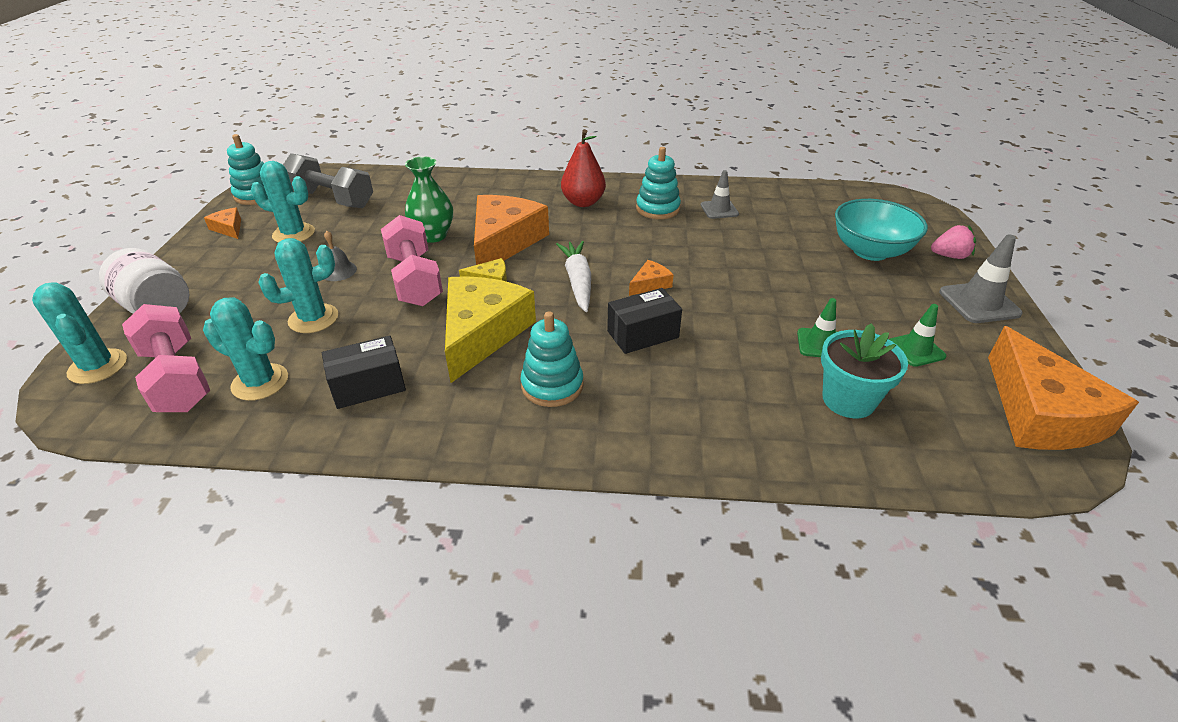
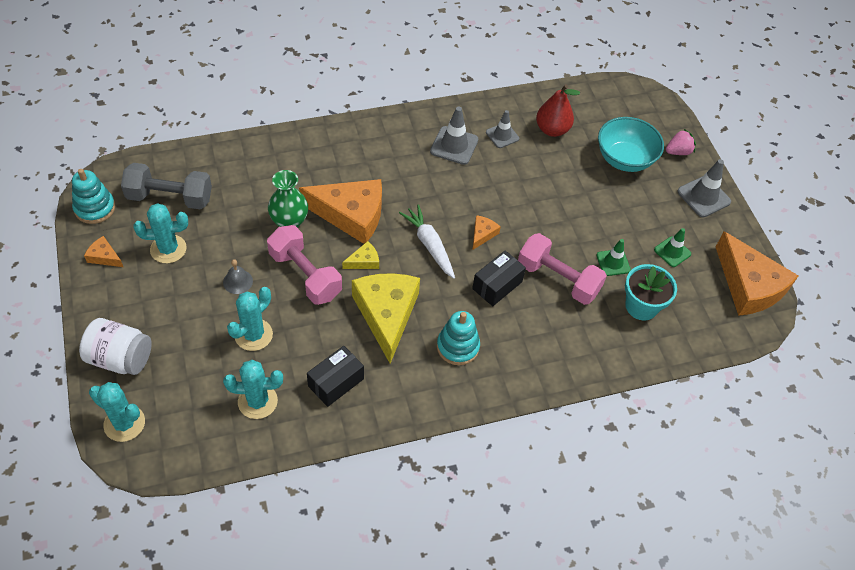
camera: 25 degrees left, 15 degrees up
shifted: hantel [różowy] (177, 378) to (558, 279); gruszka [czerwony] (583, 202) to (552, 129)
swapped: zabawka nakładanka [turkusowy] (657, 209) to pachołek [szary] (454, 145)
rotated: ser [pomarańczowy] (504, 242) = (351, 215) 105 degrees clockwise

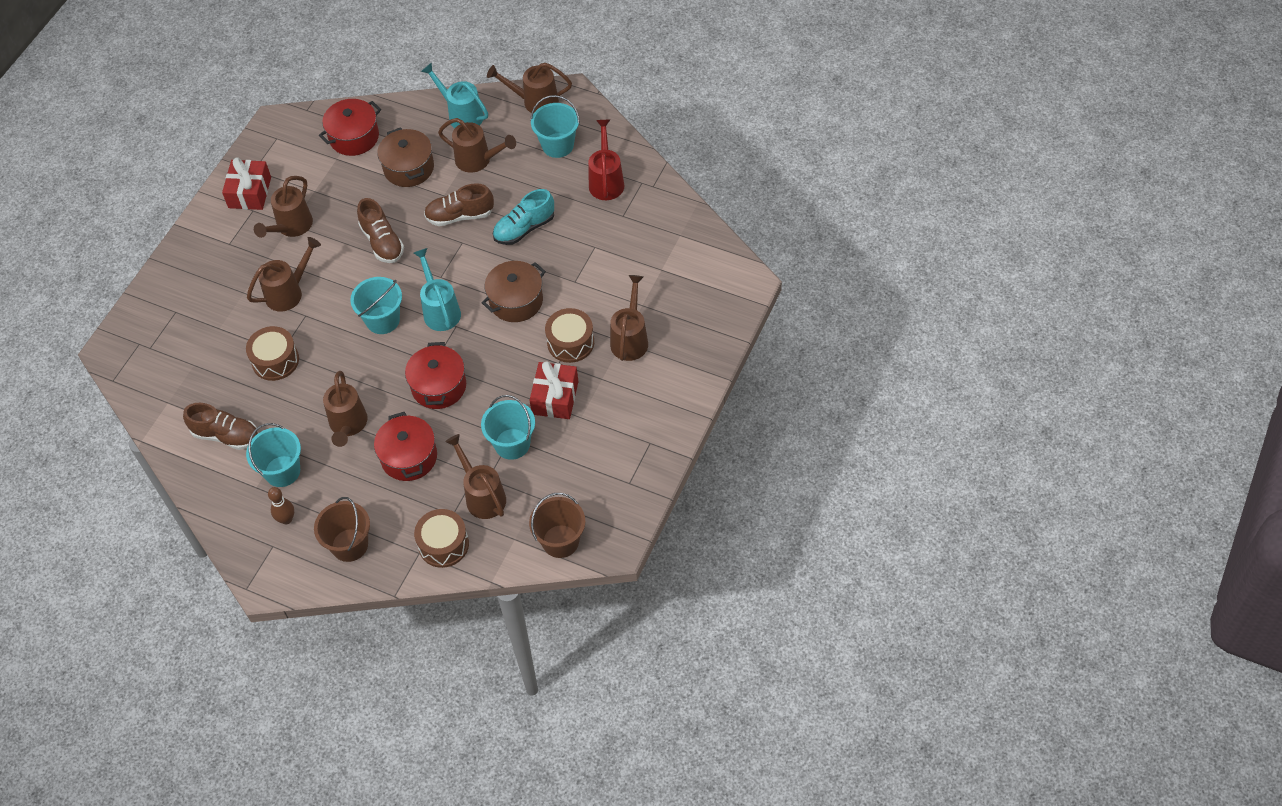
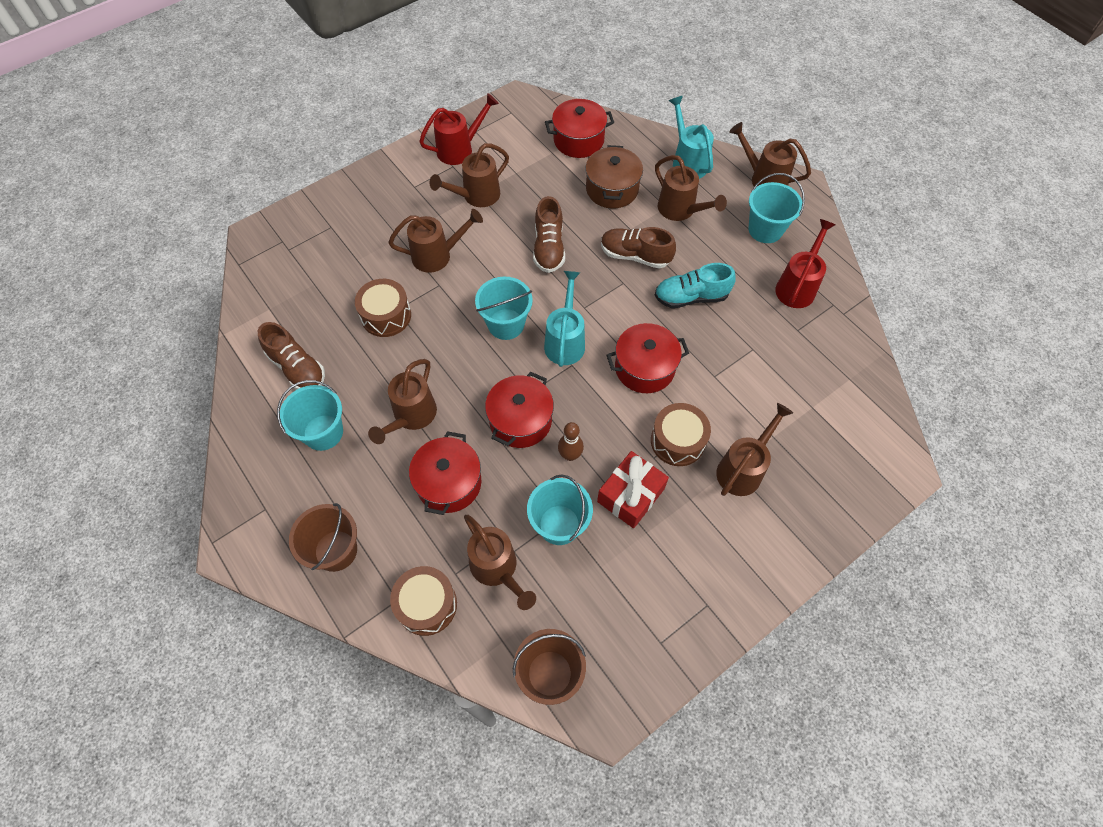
camera: 25 degrees right, 5 degrees up
shifted: kręgiel [brązowy] (286, 519) to (570, 455)
swapped: prezent [czerwony] (250, 192) to konewka [czerwony] (460, 149)
repainted: garnek [brązowy] (516, 301) to garnek [czerwony] (644, 368)
rotated: konewka [brązowy] (482, 496) = (497, 569) 150 degrees clockwise

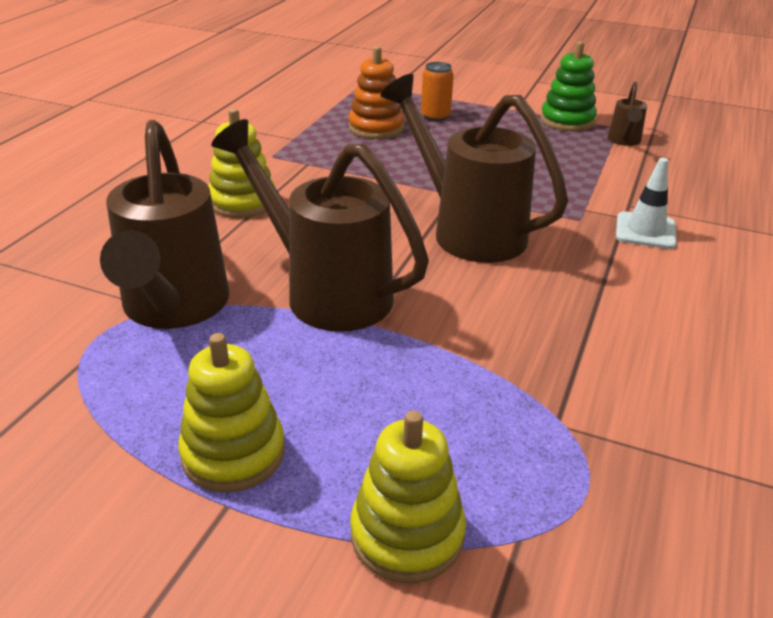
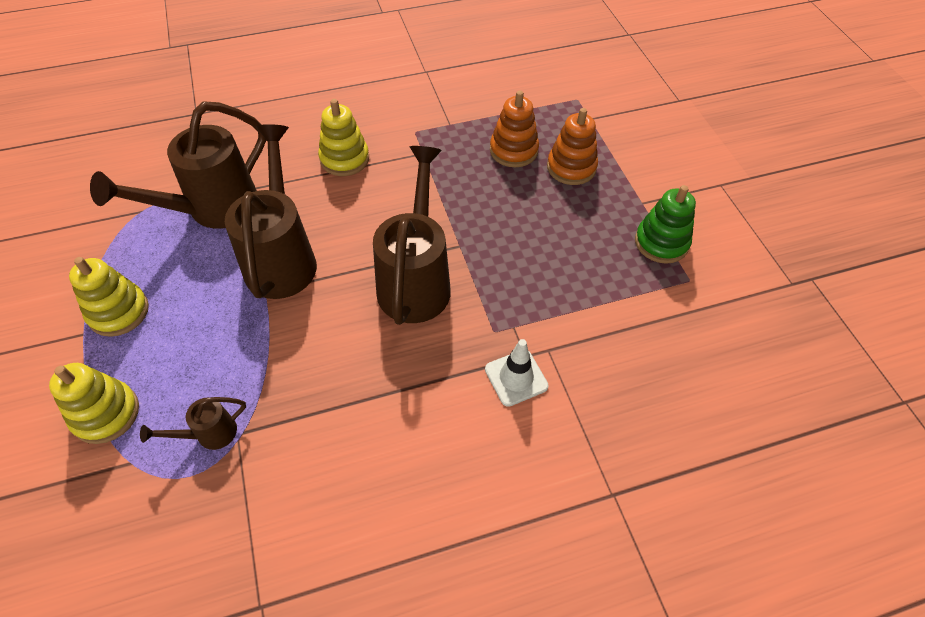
camera: 50 degrees right, 20 degrees up
shifted: konewka [brązowy] (624, 141) to (209, 434)
swapped: puszka [pomarańczowy] (435, 116) to zabawka nakładanka [pomarańczowy] (571, 167)

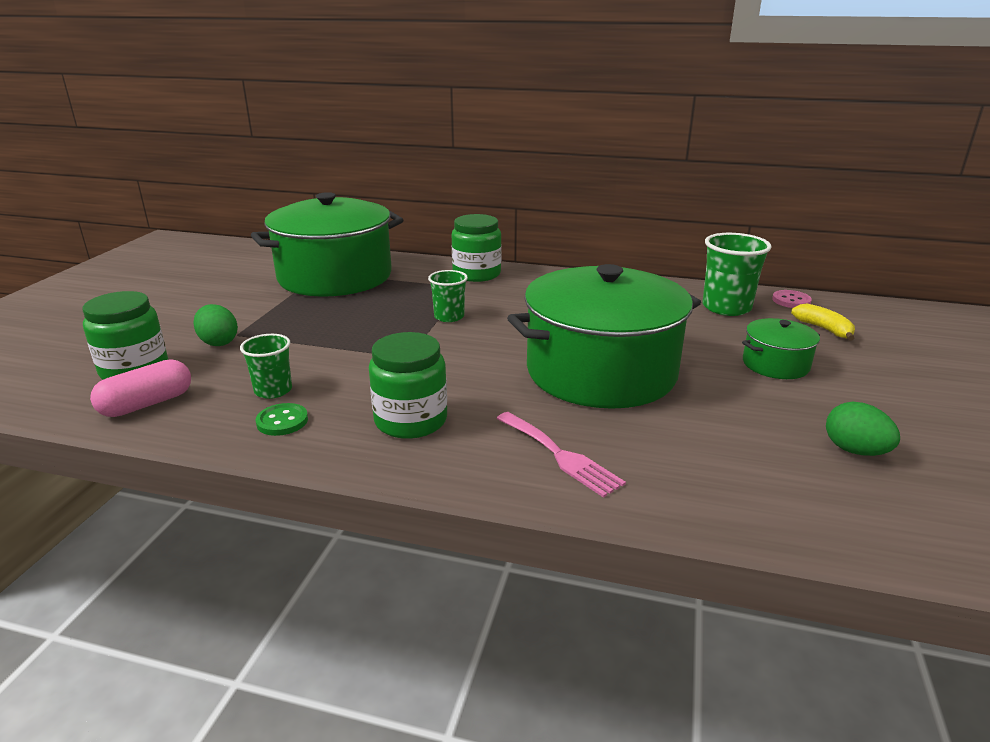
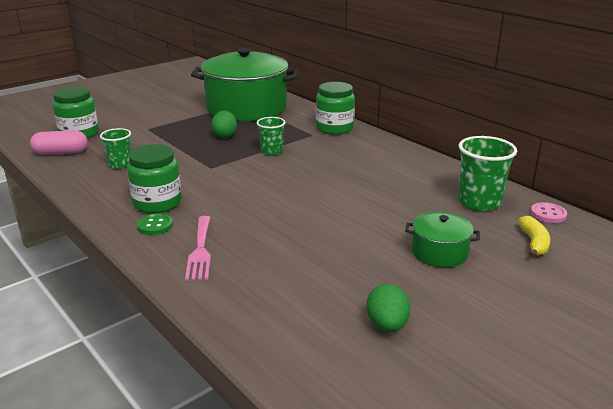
camera: 35 degrees right, 0 degrees up
gone: garnek [zielony] (601, 371)
shifted: guzik [zielony] (282, 421) to (155, 225); jajko [zielony] (218, 342) to (225, 135)

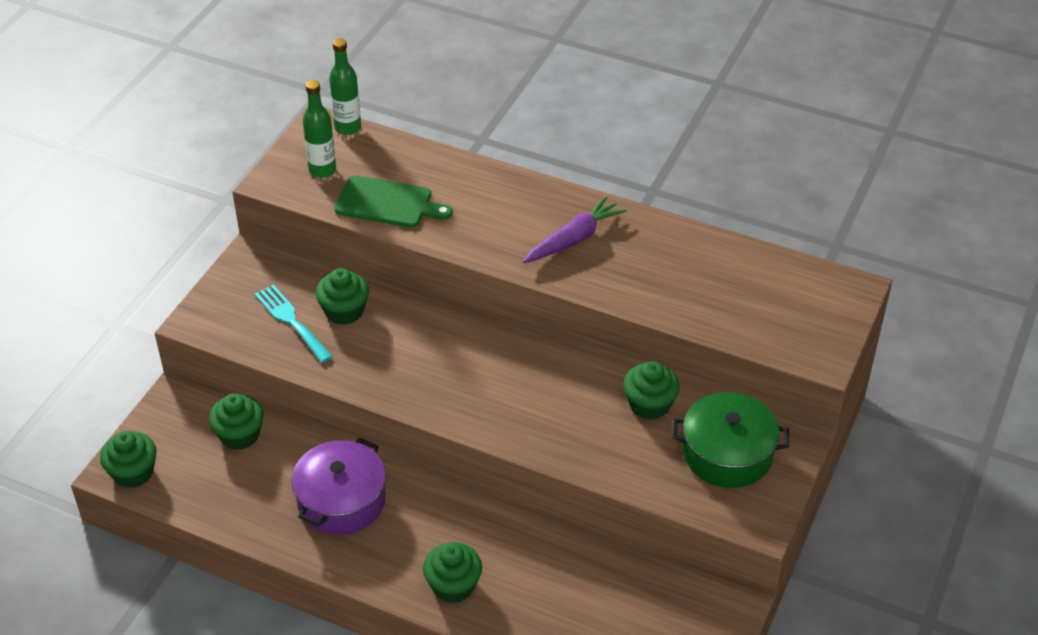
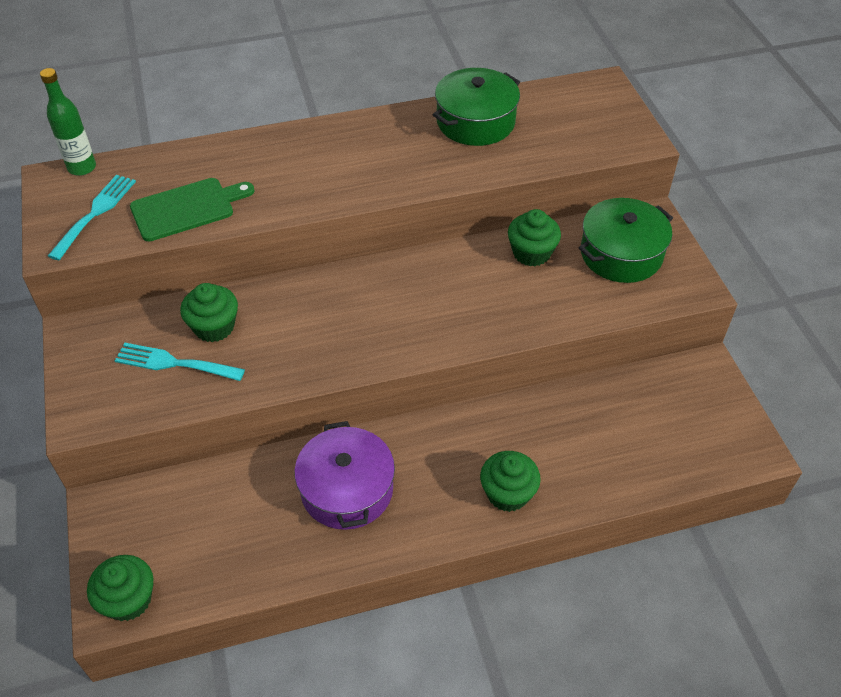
camera: 40 degrees left, 5 degrees up
gone: muffinka [zielony] (239, 435); marchewka [fioletowy] (573, 239)
new: garnek [zielony] (475, 122)
swapped: butelka [zielony] (322, 170) to widelec [turkusowy] (95, 213)

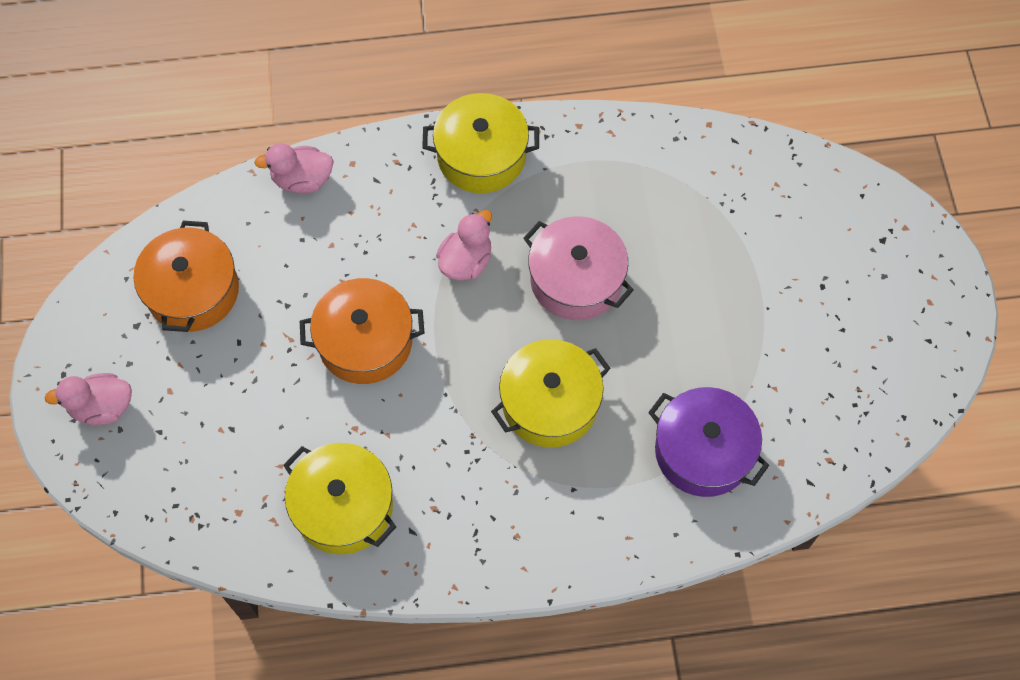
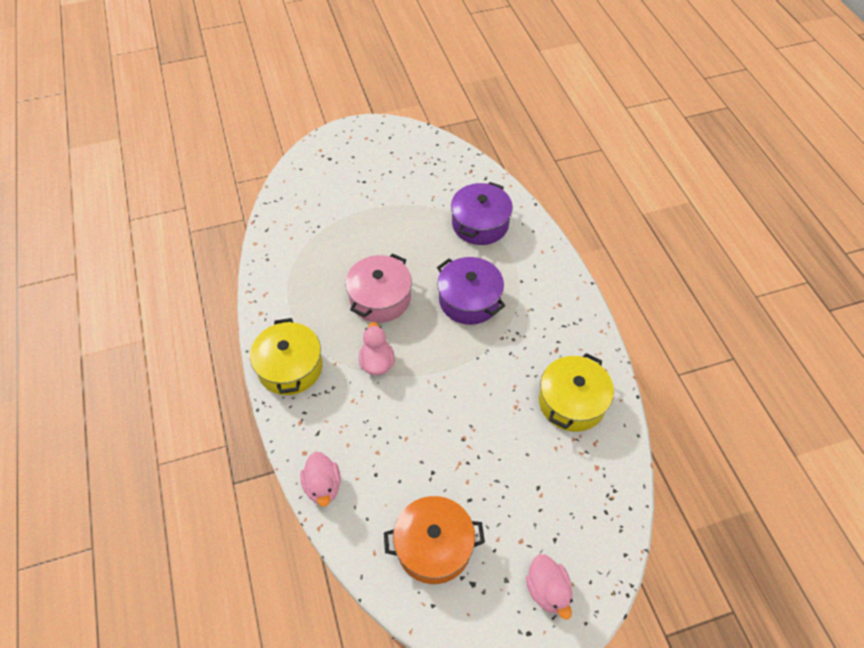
camera: 100 degrees left, 10 degrees down
gone: garnek [pomarańczowy] (365, 342)
repainted: garnek [żółty] (550, 403) to garnek [fioletowy] (469, 300)
rotated: kaczka [różowy] (466, 261) = (377, 362) 60 degrees clockwise

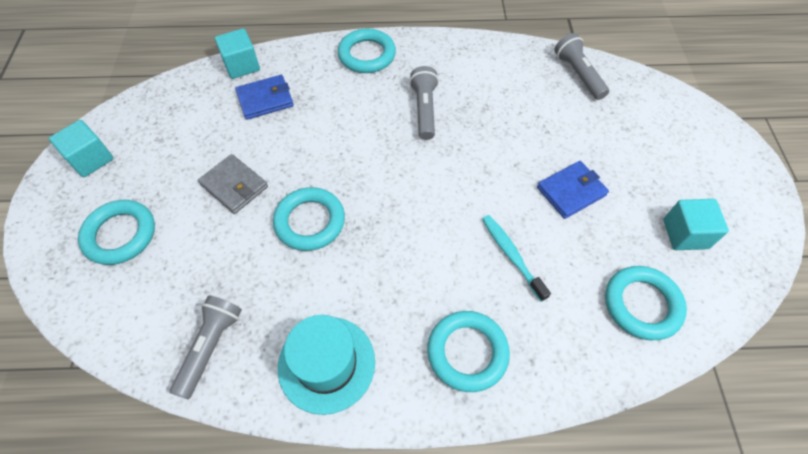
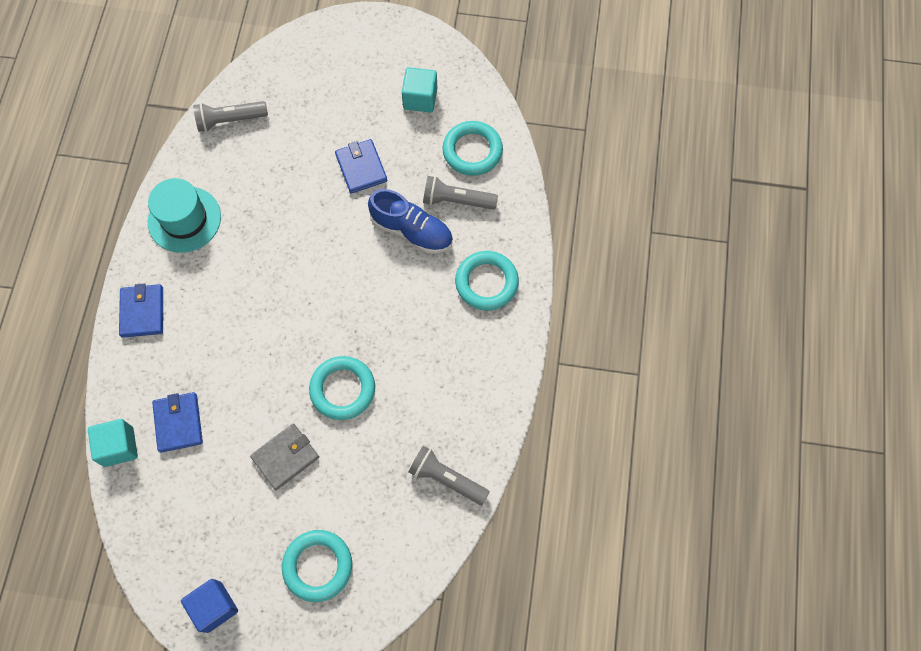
camera: 80 degrees left, 10 degrees up
shifted: kapelusz [turkusowy] (326, 364) to (184, 219); latarka [szary] (424, 110) to (457, 200)
swapped: pierścień [turkusowy] (367, 55) to portfel [niebieski] (142, 312); szczoteczka do zębów [turkusowy] (511, 255) to but [niebieski] (412, 231)
repainted: sześcian [turkusowy] (91, 159) to sześcian [niebieski] (214, 607)

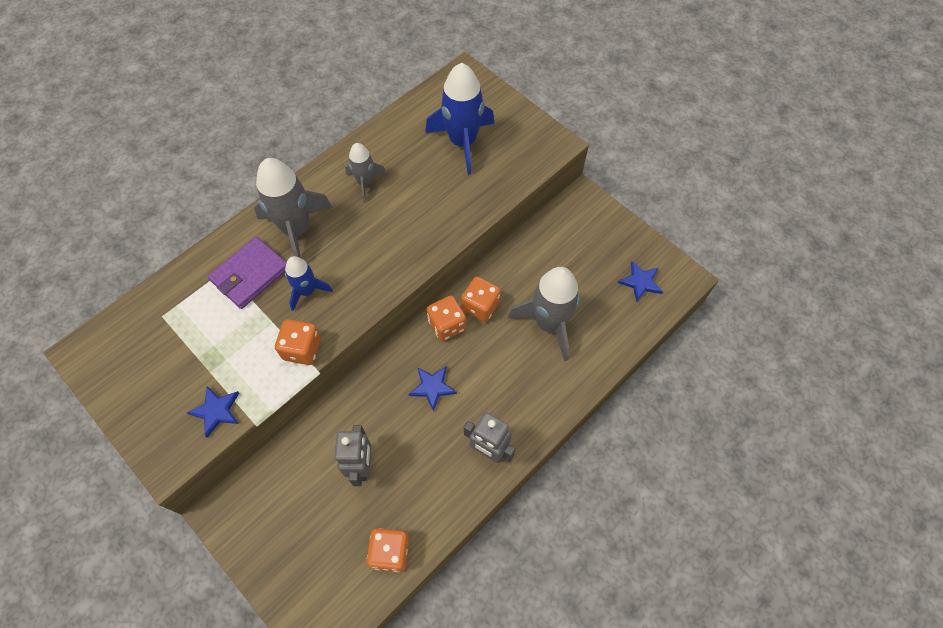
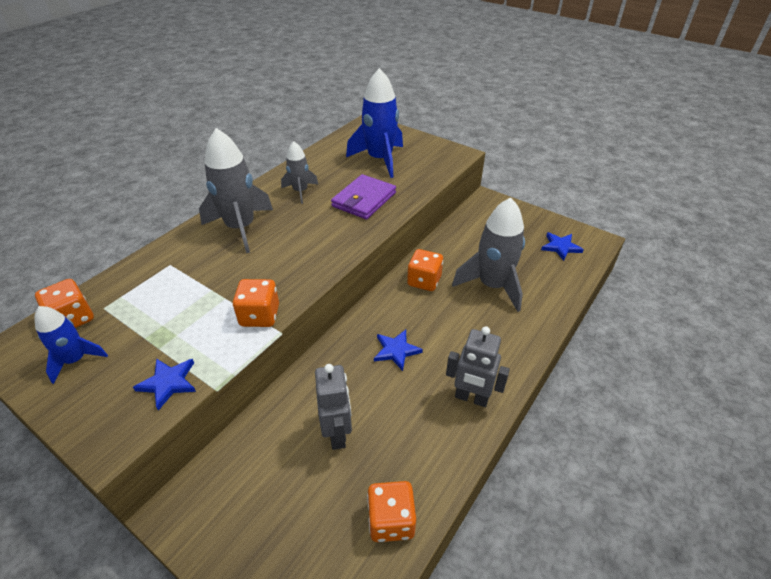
camera: 10 degrees left, 20 degrees down
shifted: rakieta [niebieski] (307, 291) to (76, 360); kostka do gry [pomarańczowy] (447, 325) to (73, 319); portfel [fioletowy] (250, 275) to (364, 200)

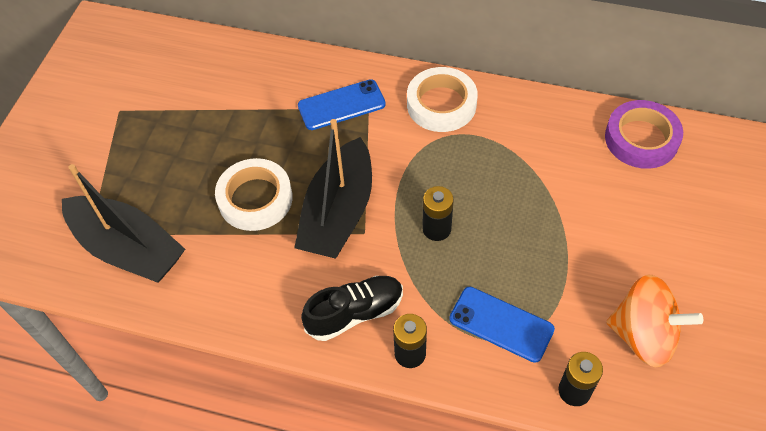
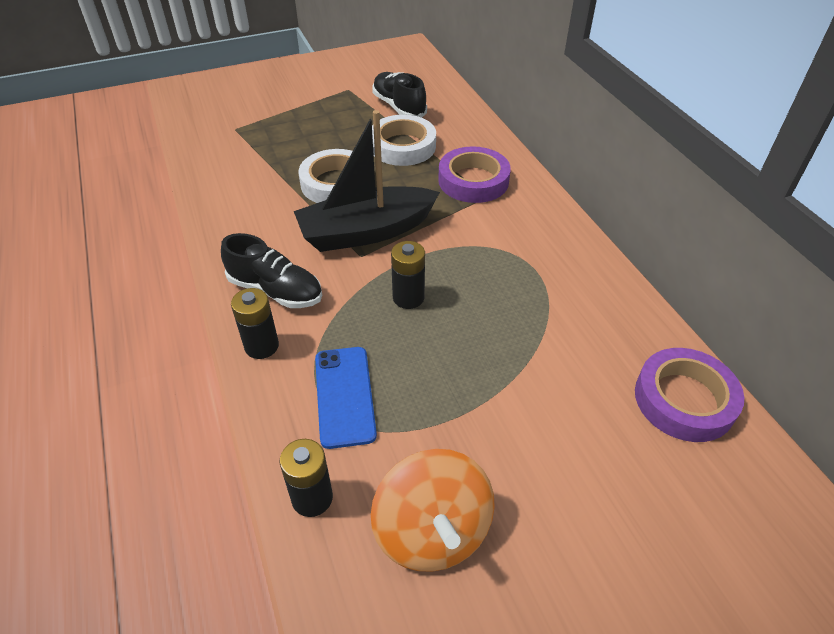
camera: 50 degrees right, 10 degrees down
gone: łódka [czarny] (128, 249)
new: but [czarny] (399, 107)
shifted: taśma klejąca [biały] (441, 104) to (402, 146)
swapped: telefon [niebieski] (341, 105) to taśma klejąca [fioletowy] (473, 181)

